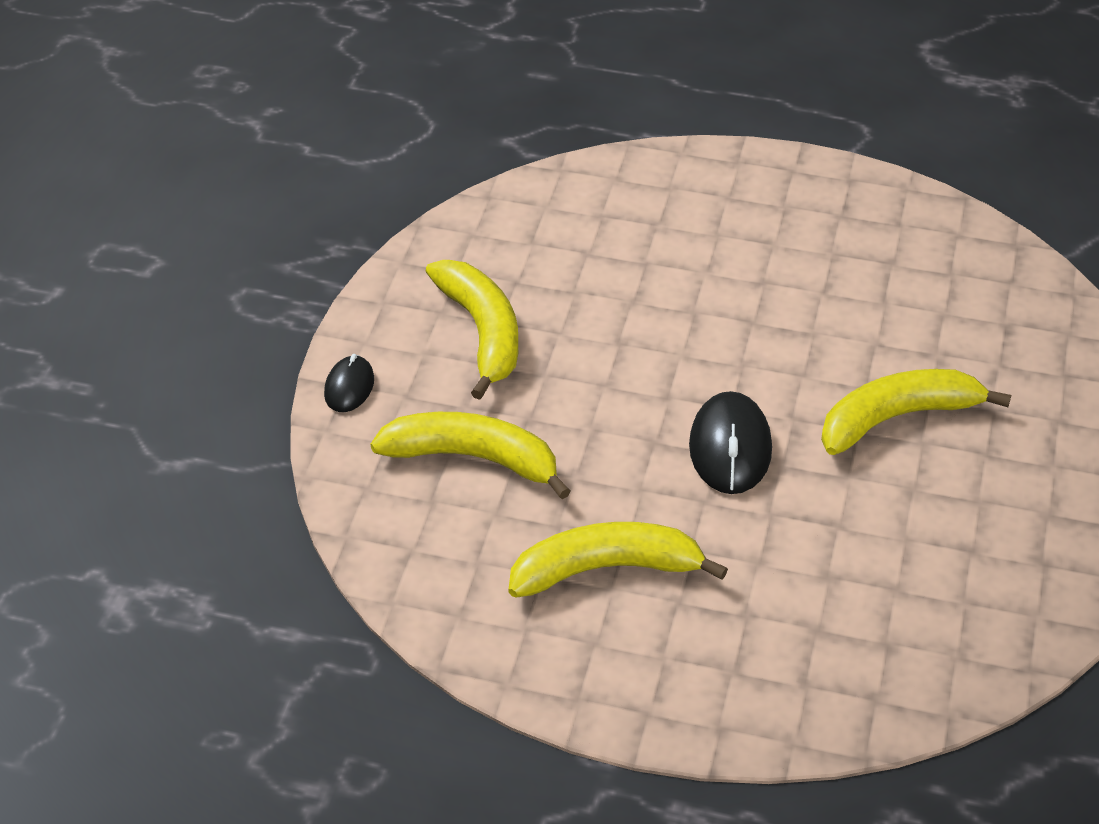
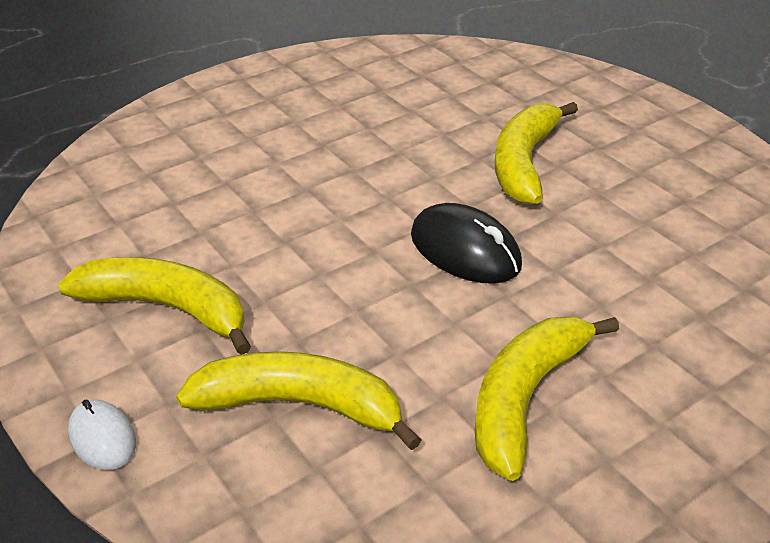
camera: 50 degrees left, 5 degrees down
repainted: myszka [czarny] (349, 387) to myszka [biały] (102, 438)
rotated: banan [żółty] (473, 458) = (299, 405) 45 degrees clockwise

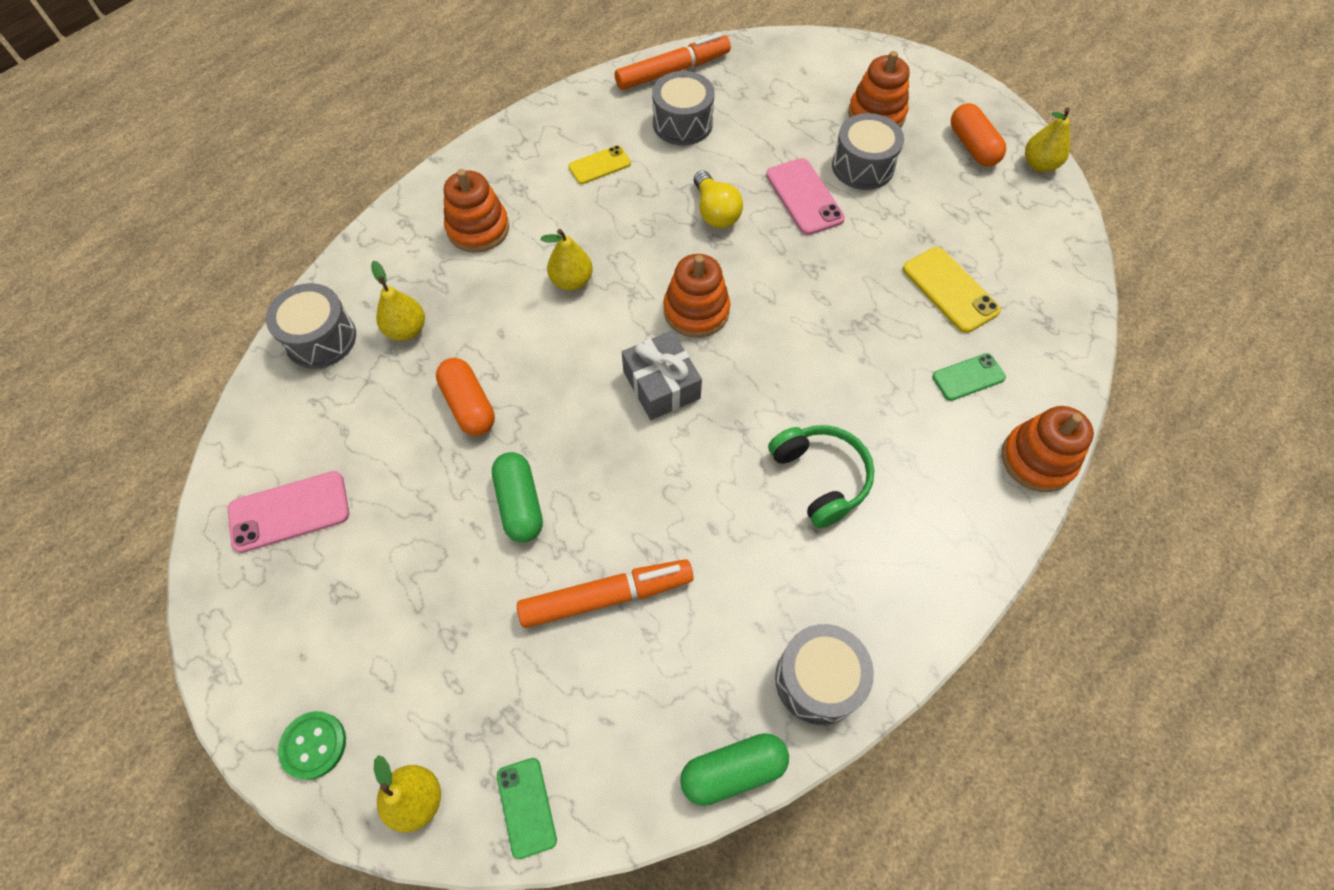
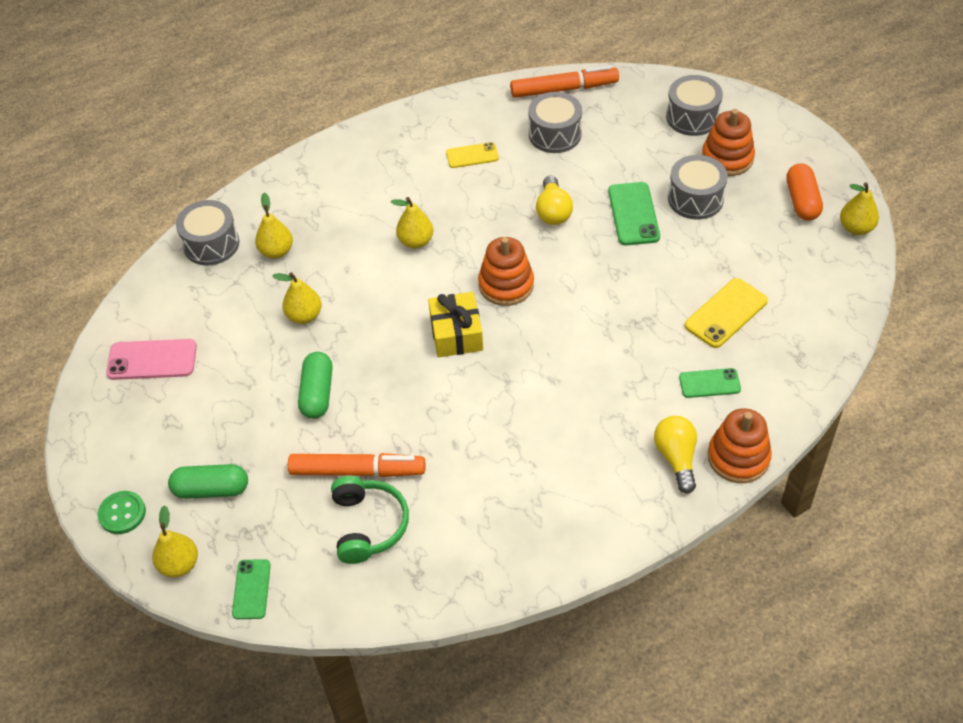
camera: 20 degrees right, 10 degrees down
gone: zabawka nakładanka [pomarańczowy] (478, 229)
new: żarówka [żółty] (676, 458)
shifted: kapsułka [zielony] (733, 770) to (211, 489); słuchawki [zielony] (820, 478) to (368, 525); bęben [szary] (818, 680) to (692, 117)
swapped: kapsułka [pomarańczowy] (469, 405) to gruszka [żółty] (304, 316)
repainted: prezent [szary] (661, 385) to prezent [żółty] (456, 334); telefon [różowy] (804, 197) to telefon [zielony] (633, 214)
rotated: telefon [żółty] (950, 290) = (725, 313) 60 degrees clockwise

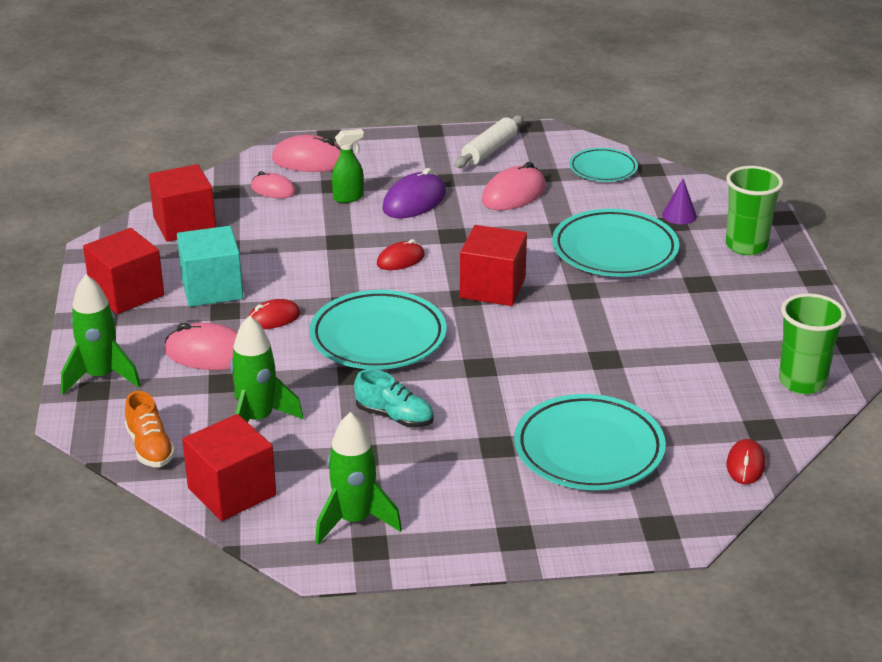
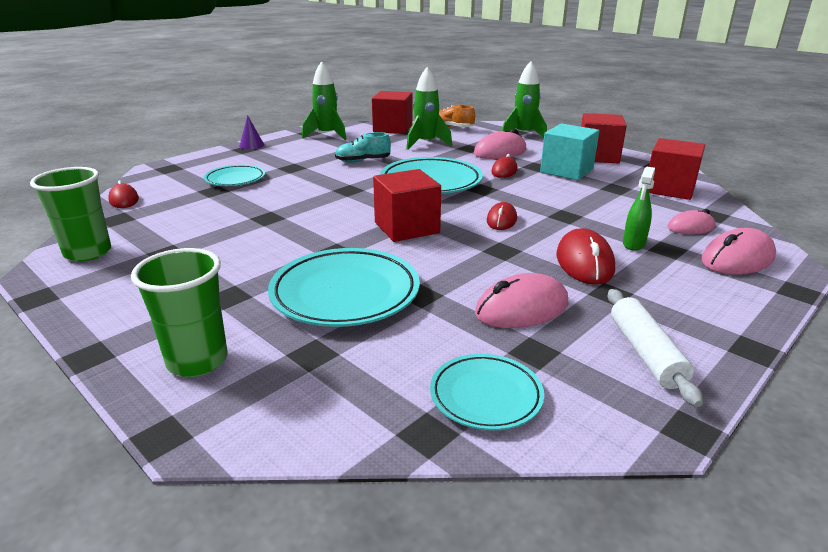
camera: 140 degrees right, 5 degrees down
shifted: stożek [fioletowy] (679, 215) to (251, 145)
repainted: myszka [fioletowy] (414, 201) to myszka [czerwony] (584, 263)
rotated: myszka [różowy] (514, 194) = (521, 309) 60 degrees clockwise
scaled: talerz [turkusowy] (589, 450) = (235, 179) x0.59

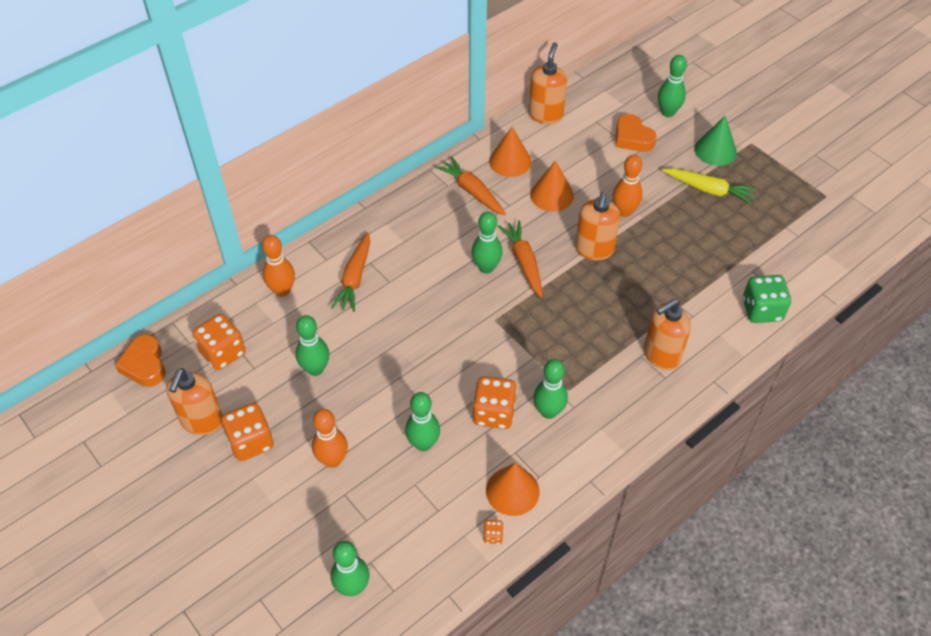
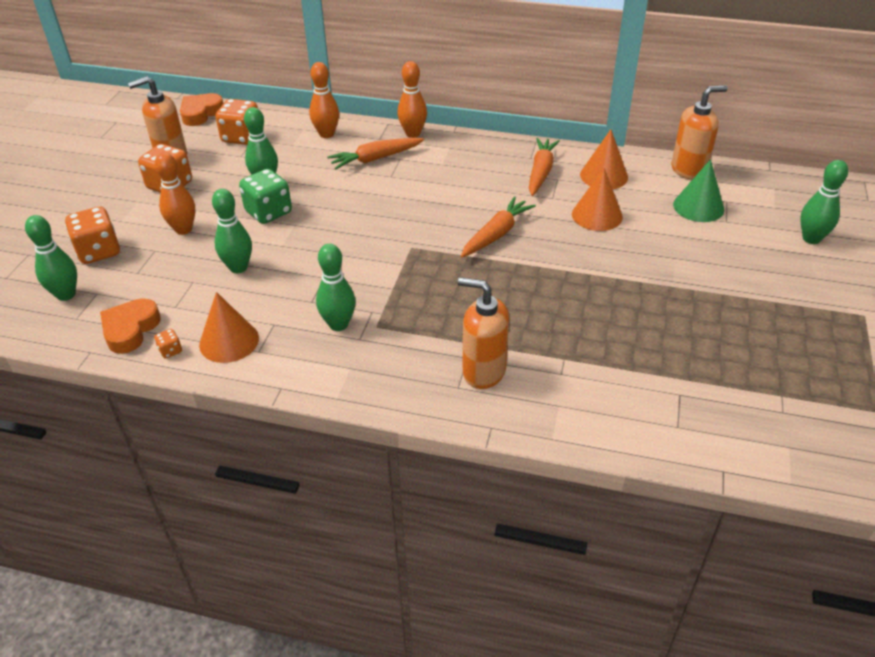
camera: 55 degrees right, 10 degrees down
gone: kręgiel [zielony] (486, 267); dozownik mydła [pomarańczowy] (594, 250); marchewka [żółty] (708, 190)
shifted: kostka do gry [pomarańczowy] (494, 413) to (99, 251); serce [pomarańczowy] (632, 138) to (130, 329); kostka do gry [zielony] (761, 310) to (268, 212); kręgiel [pomarańczowy] (624, 211) to (413, 133); stożek [zielony] (715, 150) to (698, 207)

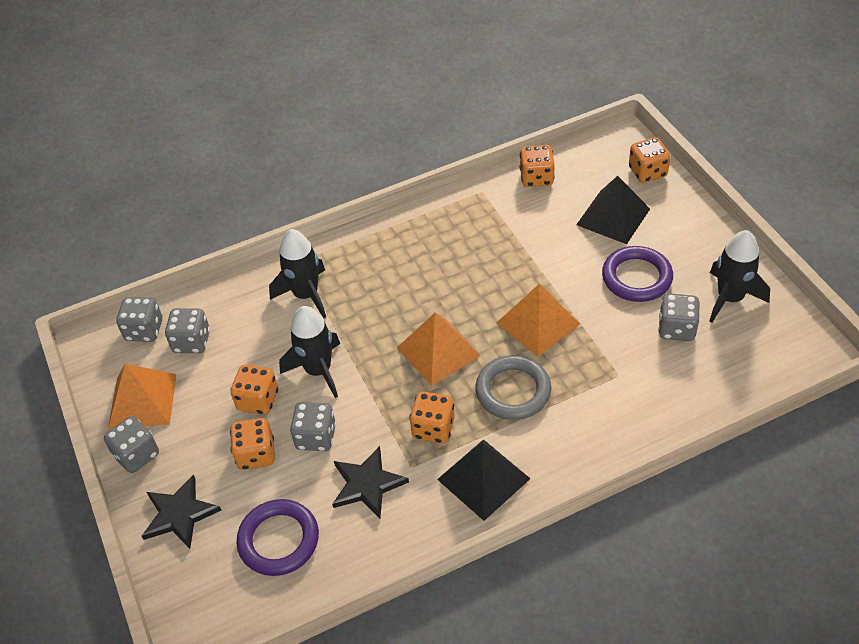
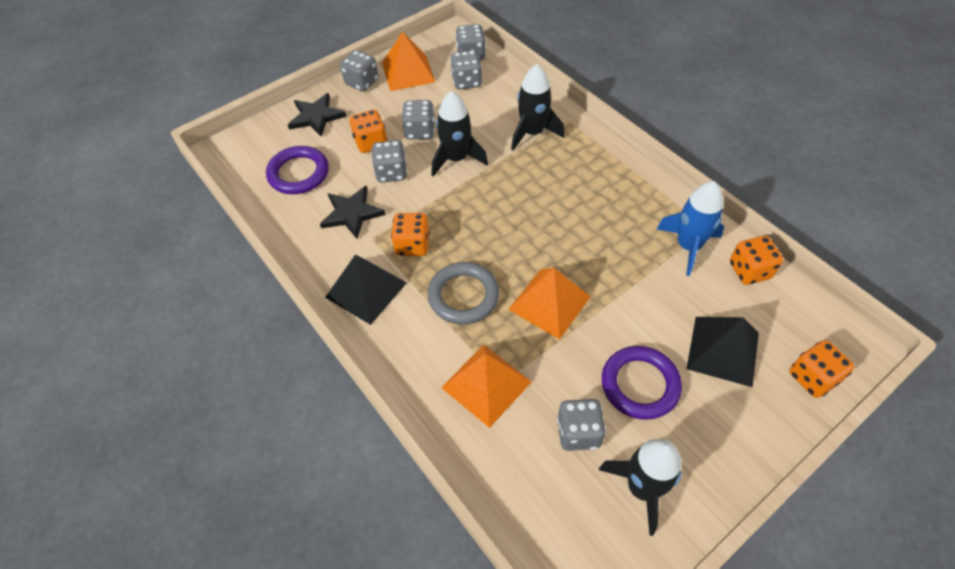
camera: 75 degrees right, 5 degrees up
new: rakieta [niebieski] (688, 246)
shifted: piramida [pomarańczowy] (438, 351) to (486, 384)
repainted: kostka do gry [pomarańczowy] (258, 400) to kostka do gry [szary] (420, 131)

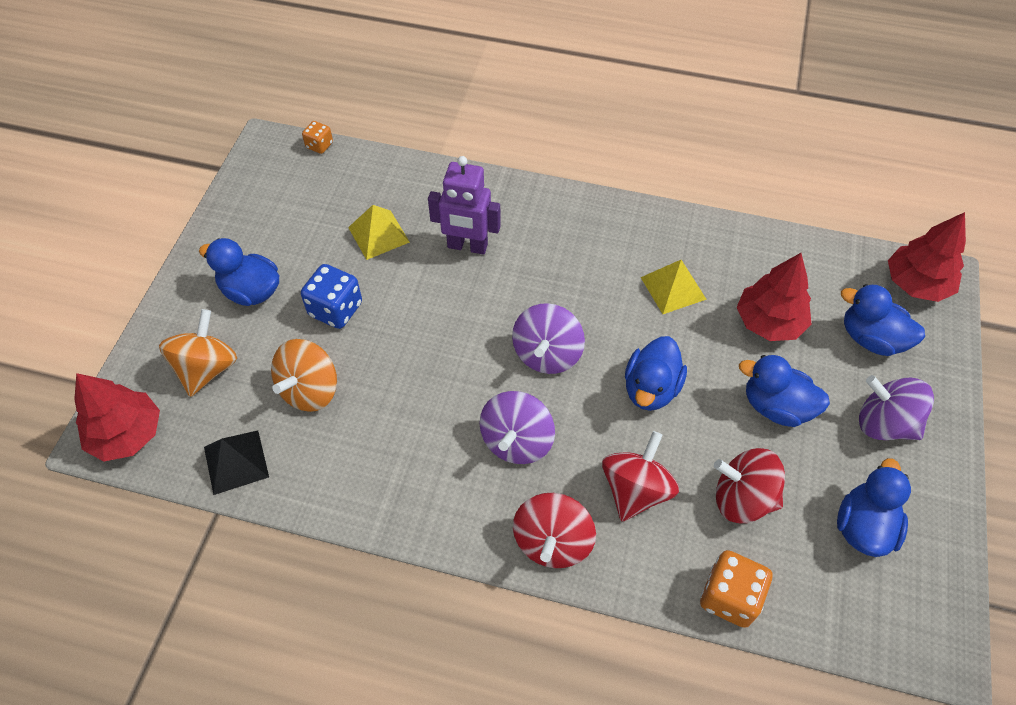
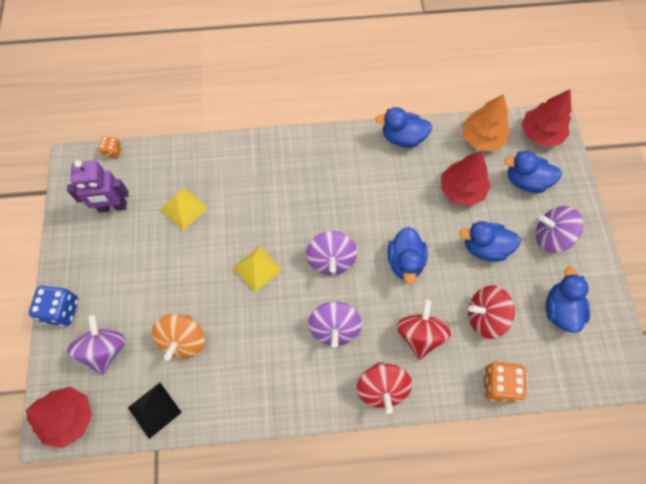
camera: 20 degrees left, 10 degrees up
new: drzewko [pomarańczowy] (482, 138)
shifted: kostka do gry [niebieski] (335, 309) to (61, 310); robot [fioletowy] (467, 246) to (113, 207); piramida [żółty] (673, 288) to (257, 268); kaczka [niebieski] (251, 291) to (402, 138)
repainted: bączek [pomarańczowy] (207, 369) to bączek [fioletowy] (105, 350)

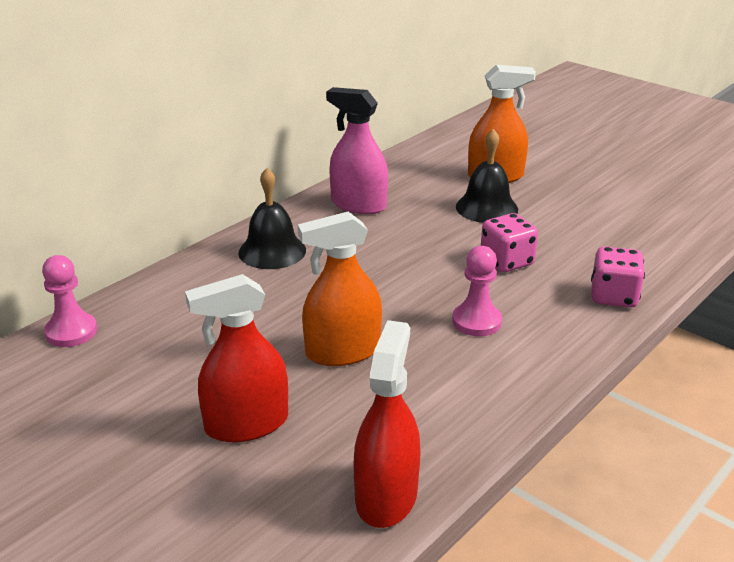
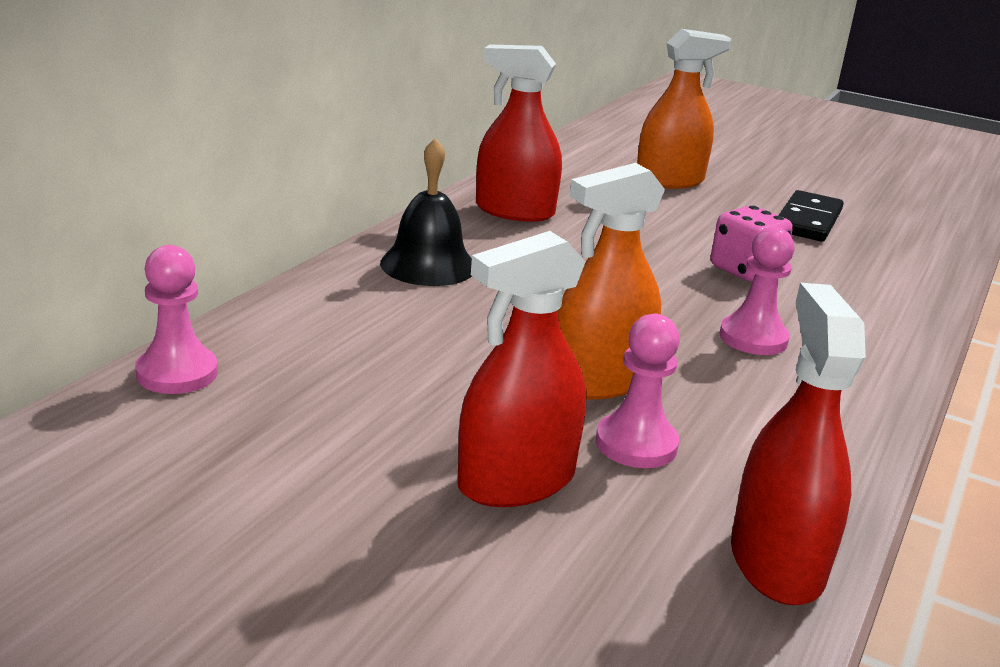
camera: 15 degrees left, 5 degrees down
gone: dzwonek [czarny] (486, 208); kostka do gry [różowy] (613, 296)
new: pionek [różowy] (636, 444); kostka domina [czarny] (808, 221)
repainted: spryskiwacz [różowy] (358, 205) to spryskiwacz [czerwony] (514, 211)

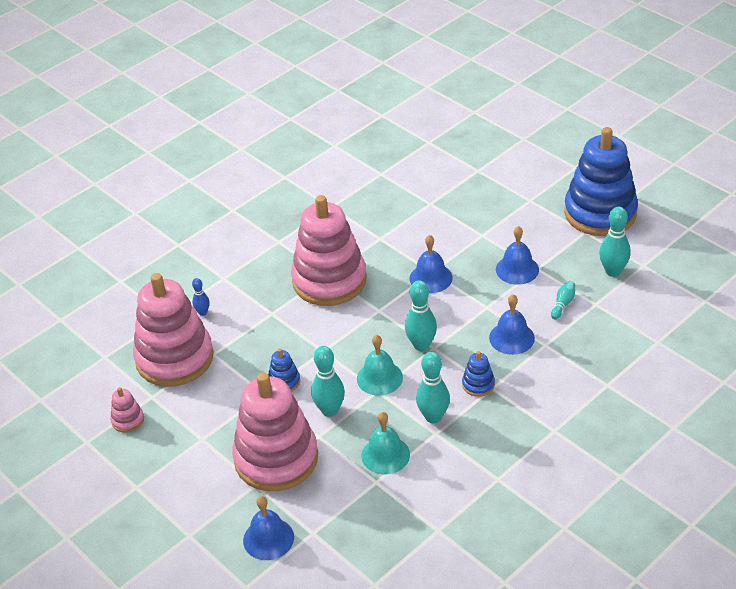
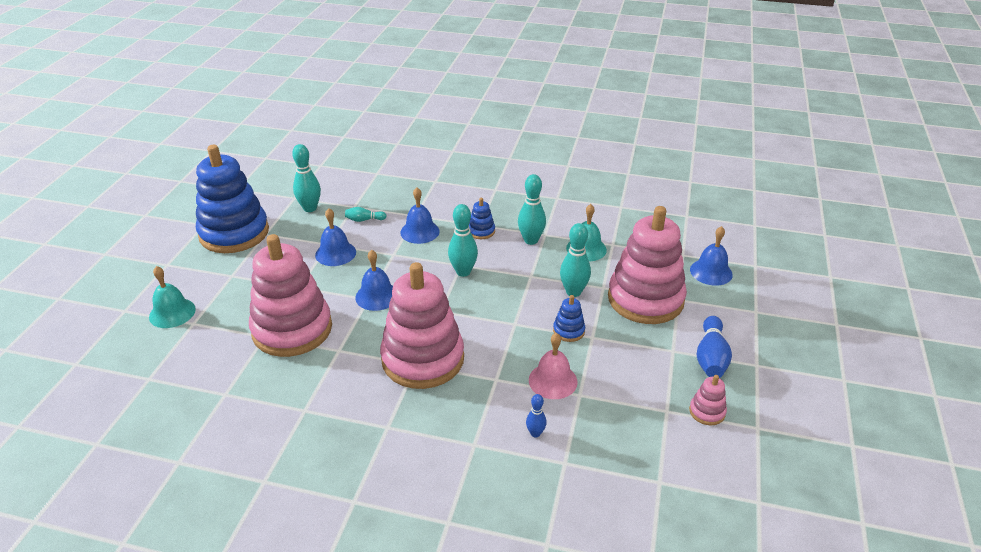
camera: 125 degrees left, 5 degrees down
new: dzwonek [różowy] (553, 380); kręgiel [niebieski] (711, 357)
shifted: dzwonek [turkusowy] (379, 378) to (172, 313); zabawka nakładanka [różowy] (174, 358) to (292, 329)

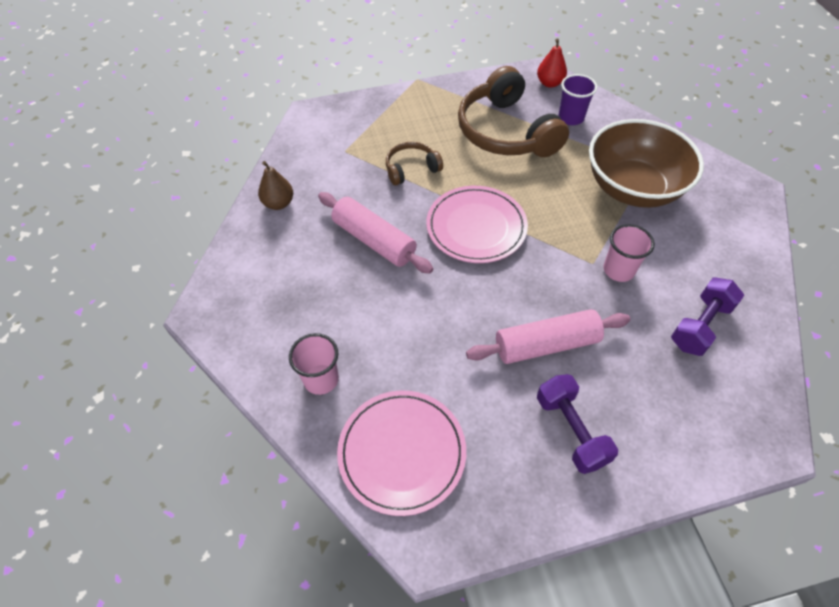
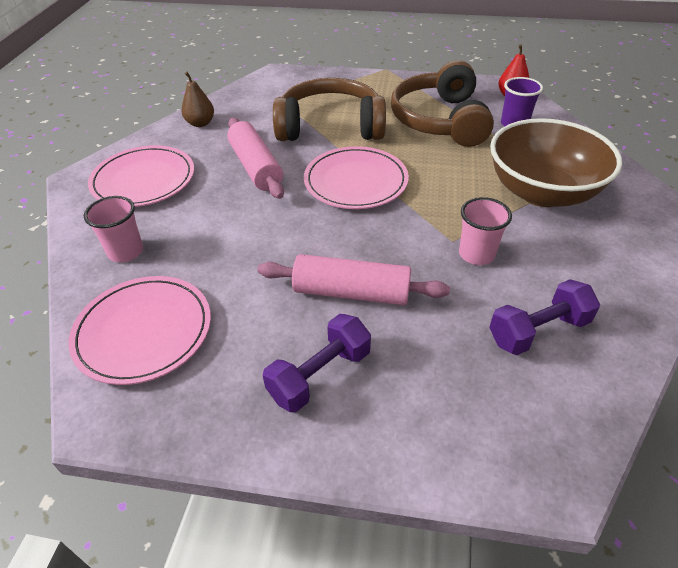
camera: 25 degrees right, 10 degrees down
new: talerz [różowy] (143, 180)
rotated: hantel [fioletowy] (571, 430) = (319, 375) 45 degrees clockwise
scaled: słuchawki [brązowy] (411, 169) = (330, 127) x2.02

